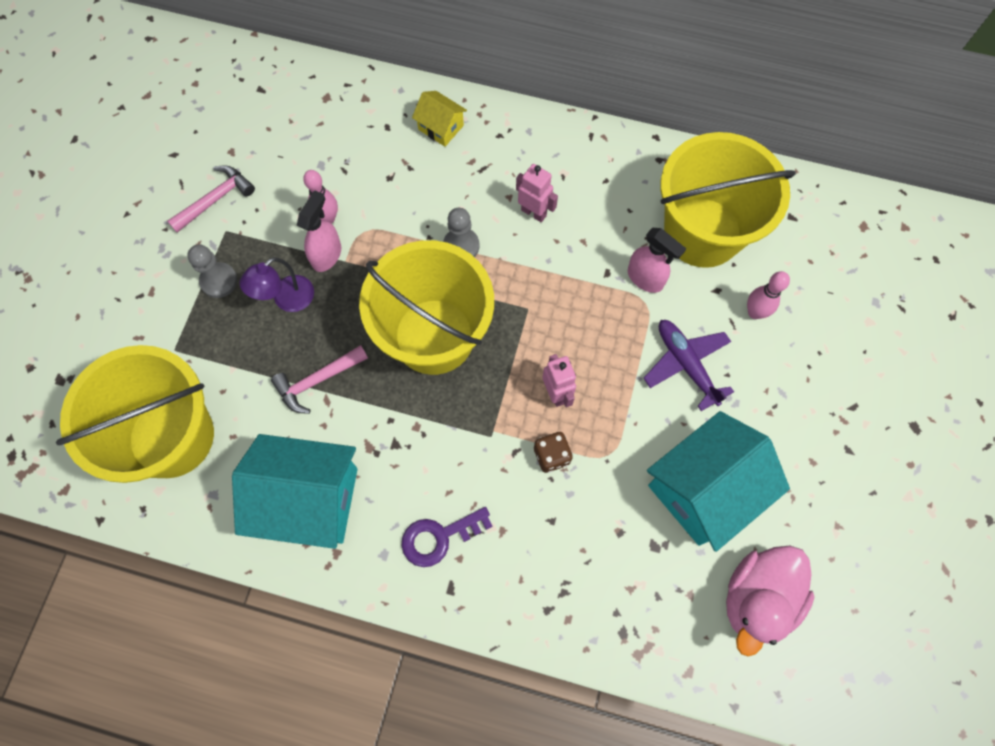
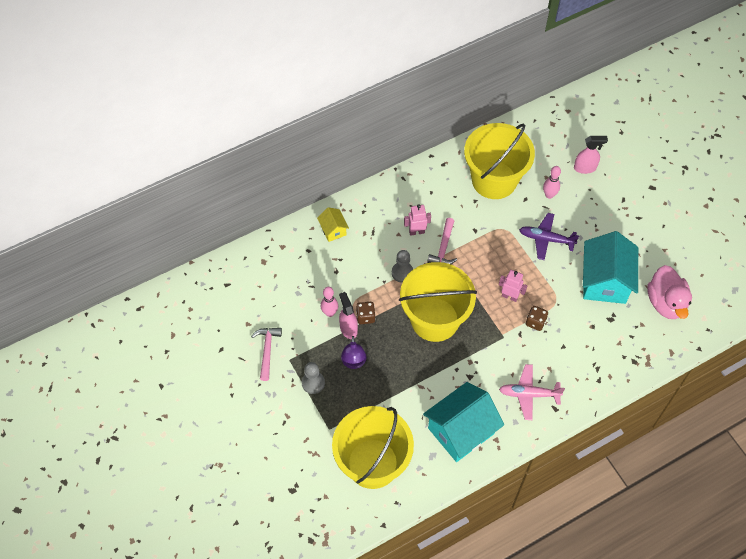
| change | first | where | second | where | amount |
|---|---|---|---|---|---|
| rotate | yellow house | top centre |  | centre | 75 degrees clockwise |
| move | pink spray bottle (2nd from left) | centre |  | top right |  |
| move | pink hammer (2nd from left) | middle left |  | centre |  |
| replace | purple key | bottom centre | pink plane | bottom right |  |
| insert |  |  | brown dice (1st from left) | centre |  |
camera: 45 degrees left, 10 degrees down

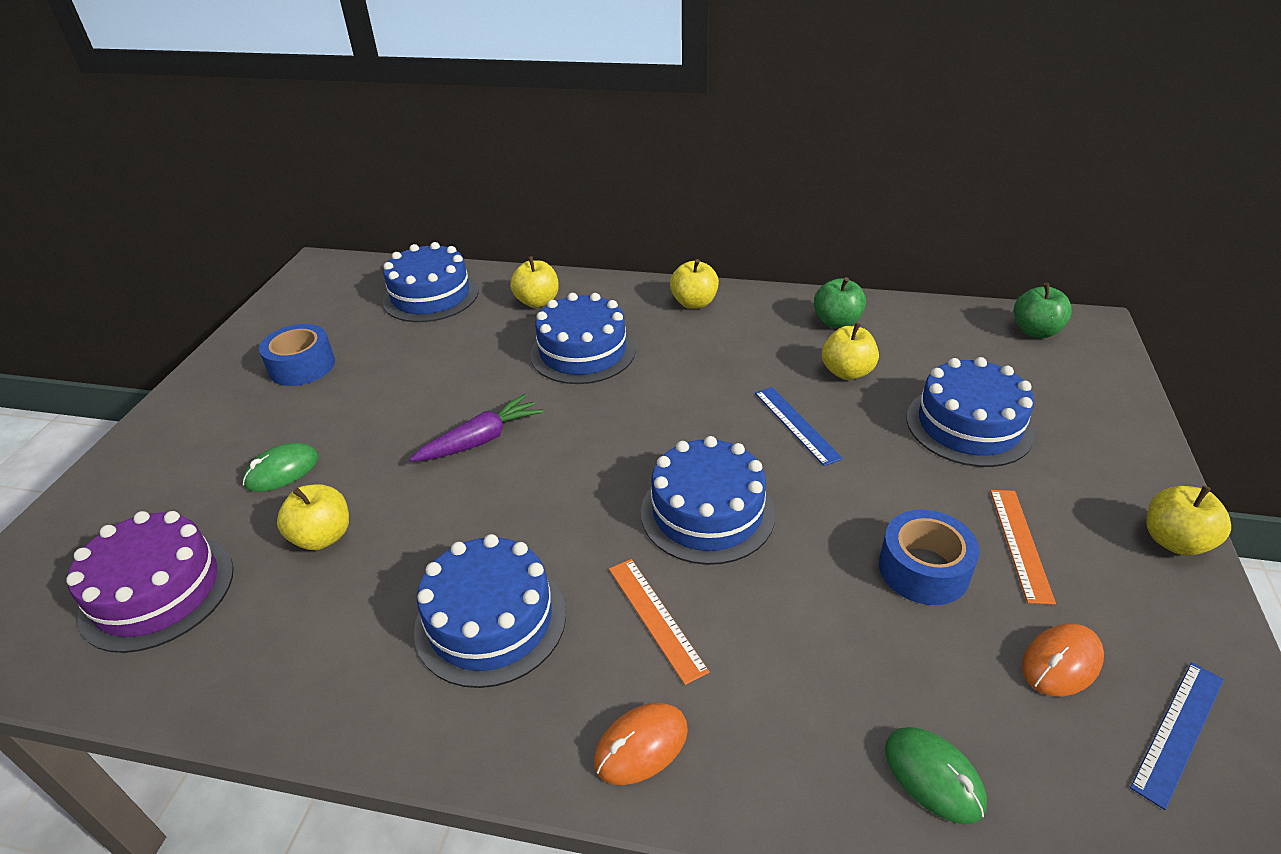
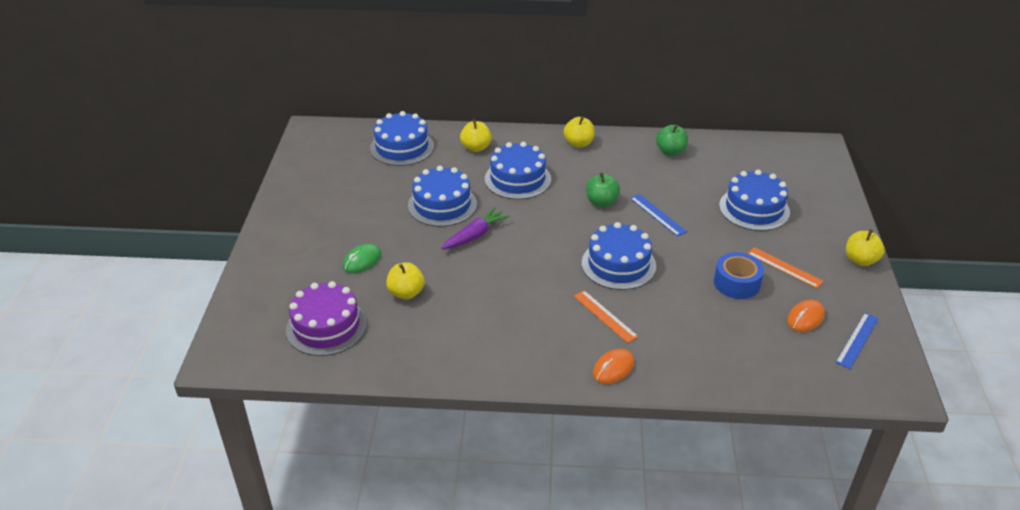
| change | first | where | second | where | amount |
|---|---|---|---|---|---|
| move | green apple (2nd from left in the first image) | middle right | green apple (1st from left) | centre |  |
| delete | yellow apple (4th from left) | centre |  |  |  |
| delete | blue tape (1st from left) | middle left |  |  |  |
| rotate | orange ruler (2nd from left) | middle right |  | middle right | 45 degrees counterclockwise |
| move | blue cake (2nd from left) | bottom centre |  | centre |  |
| delete | green mouse (2nd from left) | bottom right |  |  |  |
camera: 10 degrees left, 0 degrees up

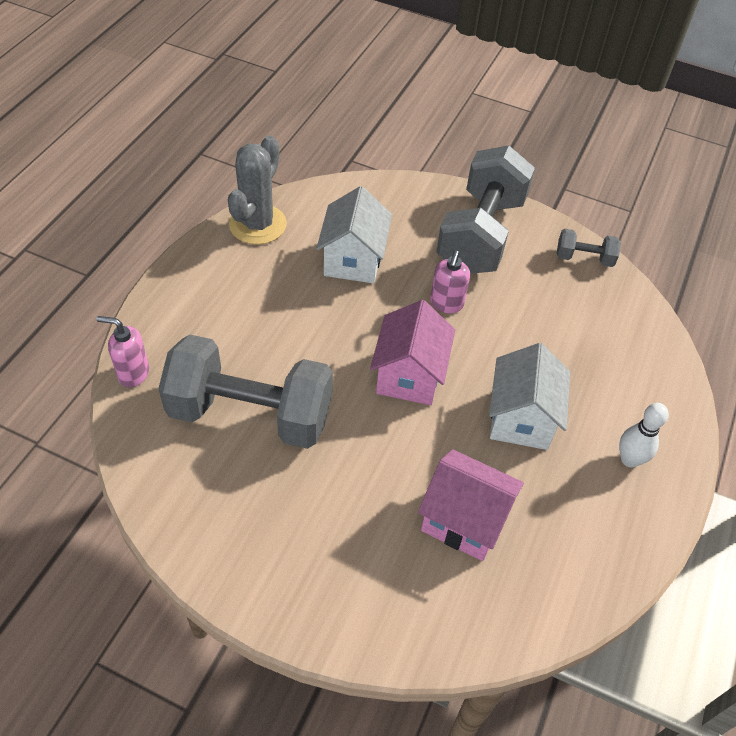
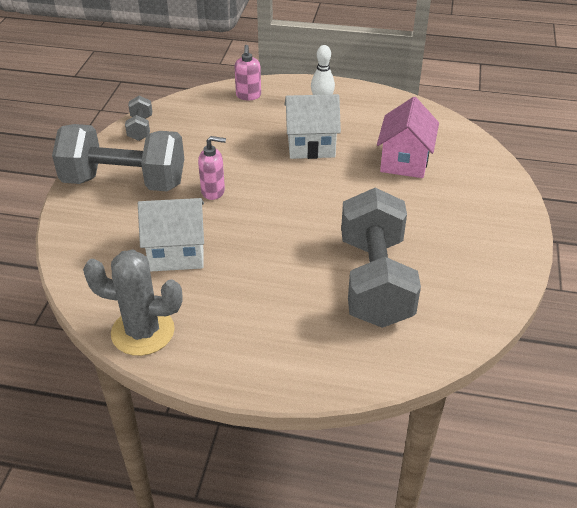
| change | first | where | second | where | amount |
|---|---|---|---|---|---|
| delete | pink house (1st from left) | centre |  |  |  |
| move | pink soap dispenser (1st from left in the first image) | middle left | pink soap dispenser (2nd from left) | top centre |  |
camera: 100 degrees left, 10 degrees down

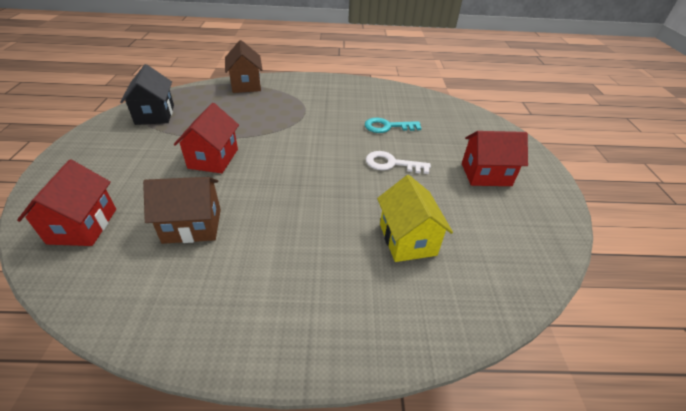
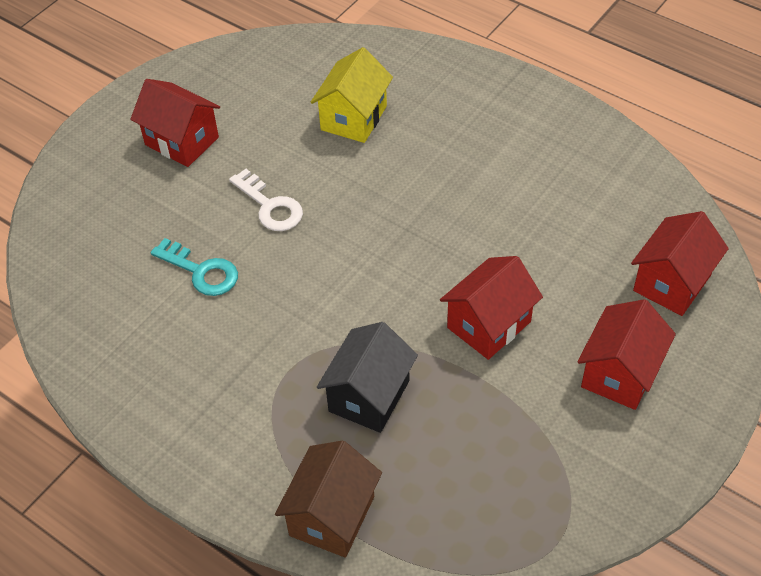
| change | first | where | second | where | amount |
|---|---|---|---|---|---|
| move | black house | top left |  | centre |  |
| delete | brown house (1st from left) | middle left |  |  |  |
| insert |  |  | red house (3rd from left) | middle right |  |
camera: 140 degrees left, 10 degrees up

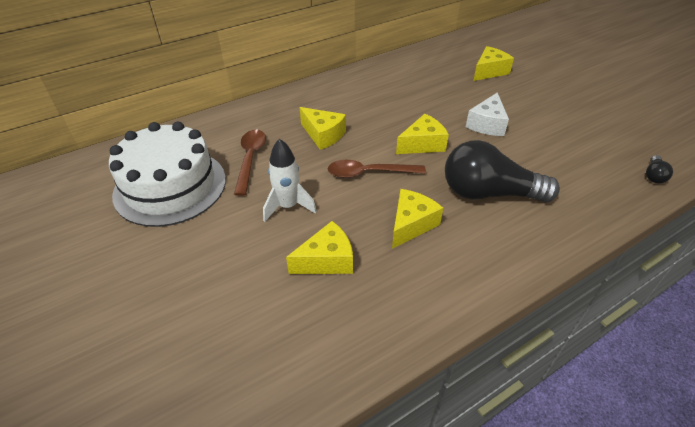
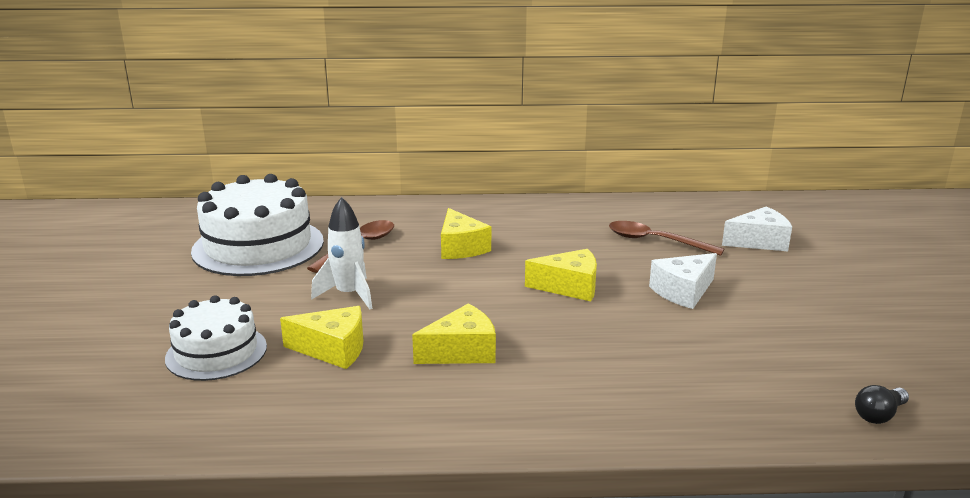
| change | first | where | second | where | amount |
|---|---|---|---|---|---|
| recolor | yellow cheese (5th from left) | top right | white cheese (2nd from left) | middle right |  |
| delete | black light bulb (1st from left) | middle right |  |  |  |
| move | brown spoon (2nd from left) | centre |  | middle right |  |
| insert |  |  | white cake (1st from left) | bottom left |  |
camera: 30 degrees right, 20 degrees down

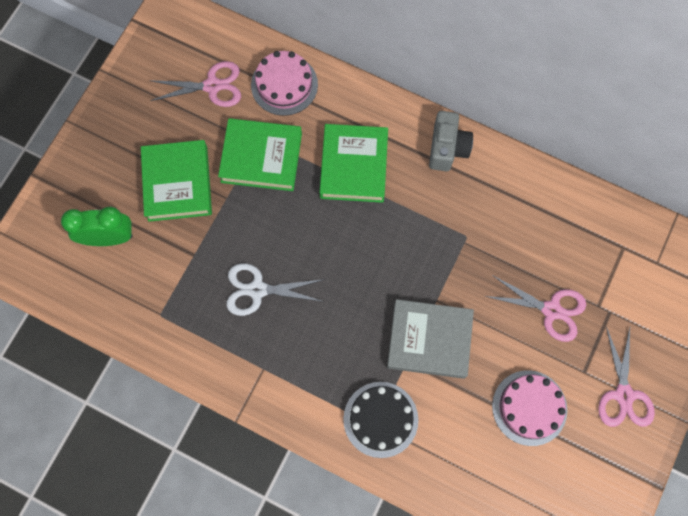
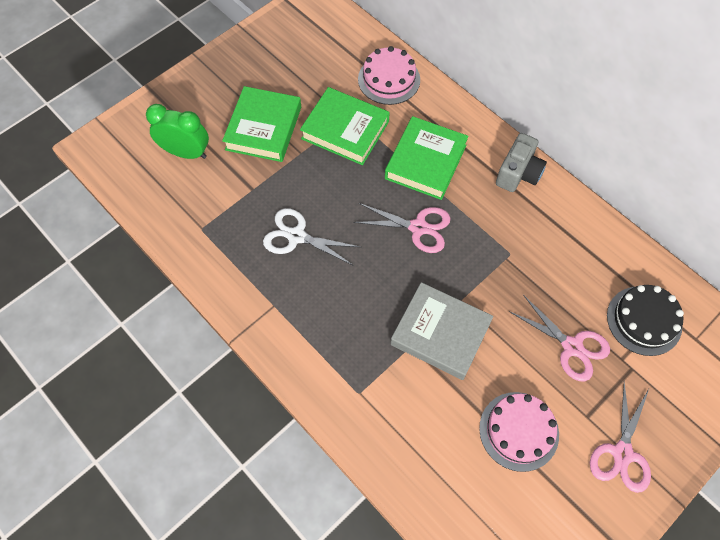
| change | first | where | second | where | amount |
|---|---|---|---|---|---|
| move | pink scissors (1st from left) | top left |  | centre |  |
| move | black cake | bottom centre |  | middle right |  |
camera: 20 degrees right, 10 degrees down

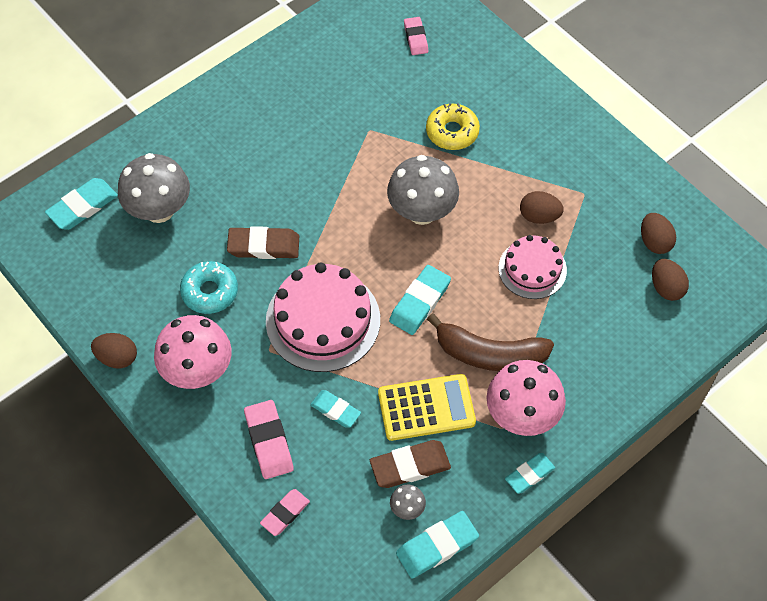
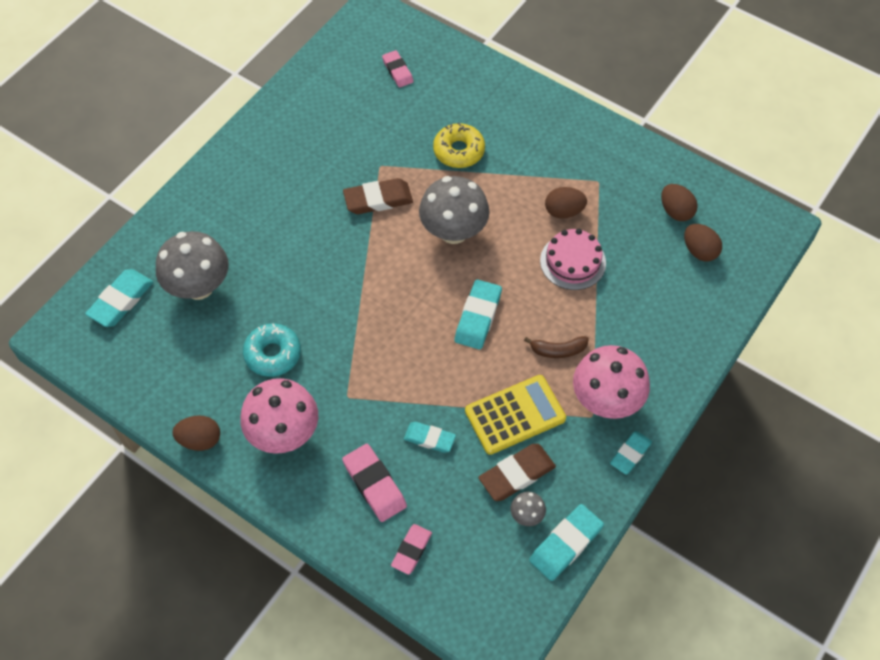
| change | first | where | second | where | amount |
|---|---|---|---|---|---|
| move | brown eraser (1st from left) | centre |  | top centre |  |
| delete | pink cake (1st from left) | centre |  |  |  |
| resize | brown banana | centre |  | centre | x0.52 |
camera: 15 degrees left, 0 degrees up

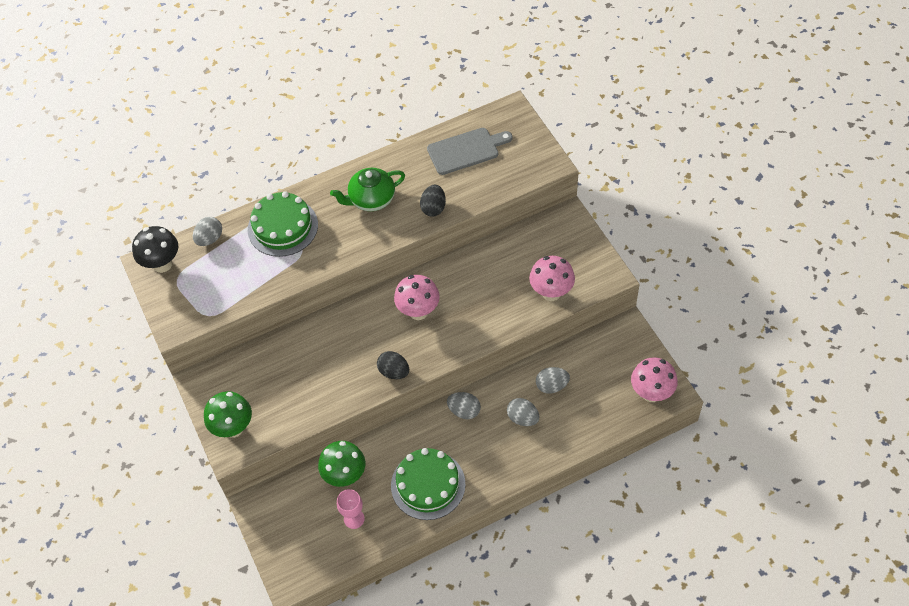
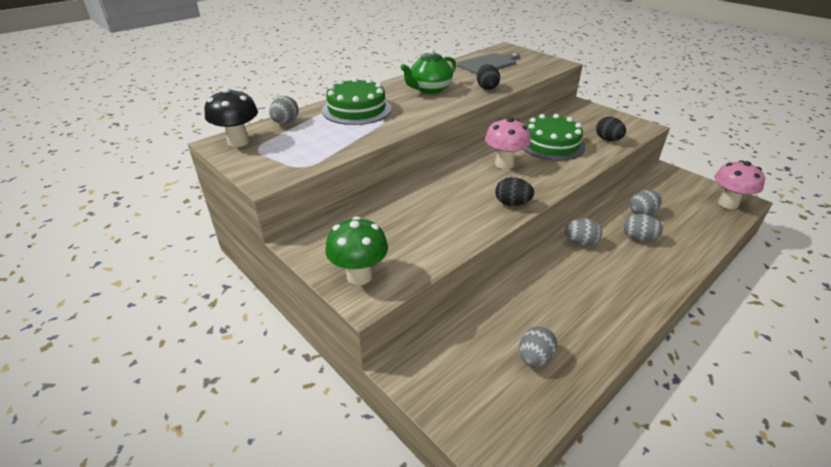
| change | first | where | second | where | amount |
|---|---|---|---|---|---|
| replace | pink mushroom (2nd from left) | centre | black egg (3rd from left) | top right |  |
| delete | green mushroom (2nd from left) | bottom centre |  |  |  |
| move | green cake (2nd from left) | bottom centre |  | top right |  |
| replace | pink goblet | bottom centre | grey egg (2nd from left) | bottom centre |  |
camera: 20 degrees left, 20 degrees down

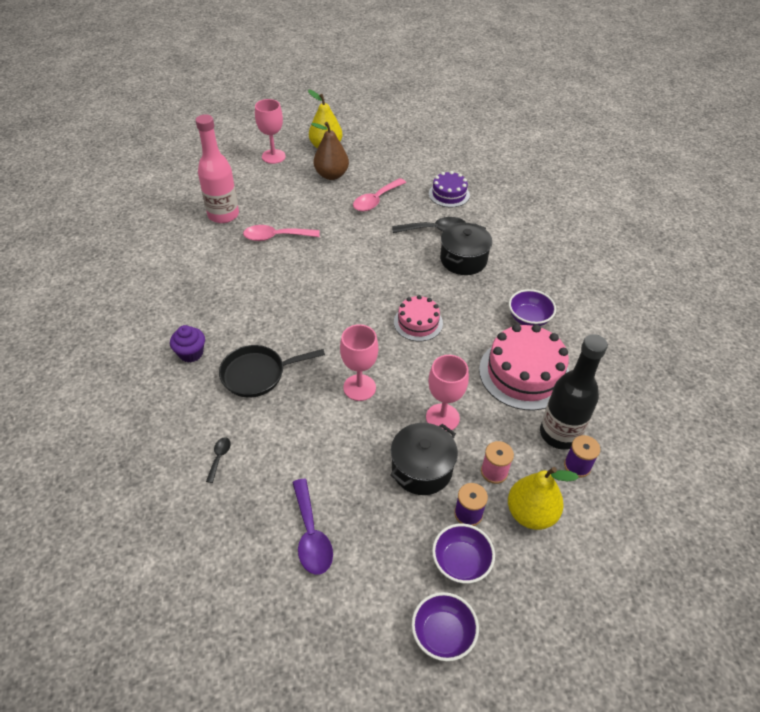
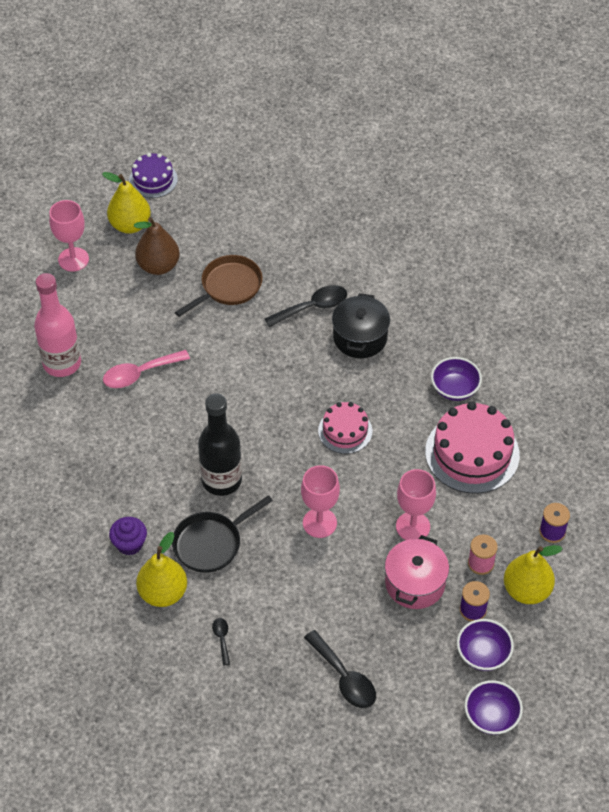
| change | first | where | second | where | amount |
|---|---|---|---|---|---|
| move | purple cake | top centre |  | top left |  |
| replace | pink spoon (2nd from left) | top centre | brown pan | centre |  |
| move | black bottle | middle right |  | centre |  |
| recolor | black pot (1st from left) | centre | pink pot | bottom right |  |
| recolor | purple spoon | bottom centre | black spoon (3rd from left) | bottom centre |  |
| insert |  |  | yellow pear (2nd from left) | bottom left |  |
camera: 20 degrees left, 5 degrees up

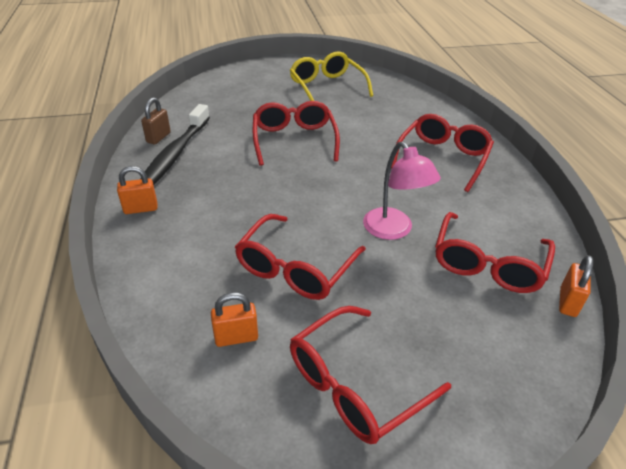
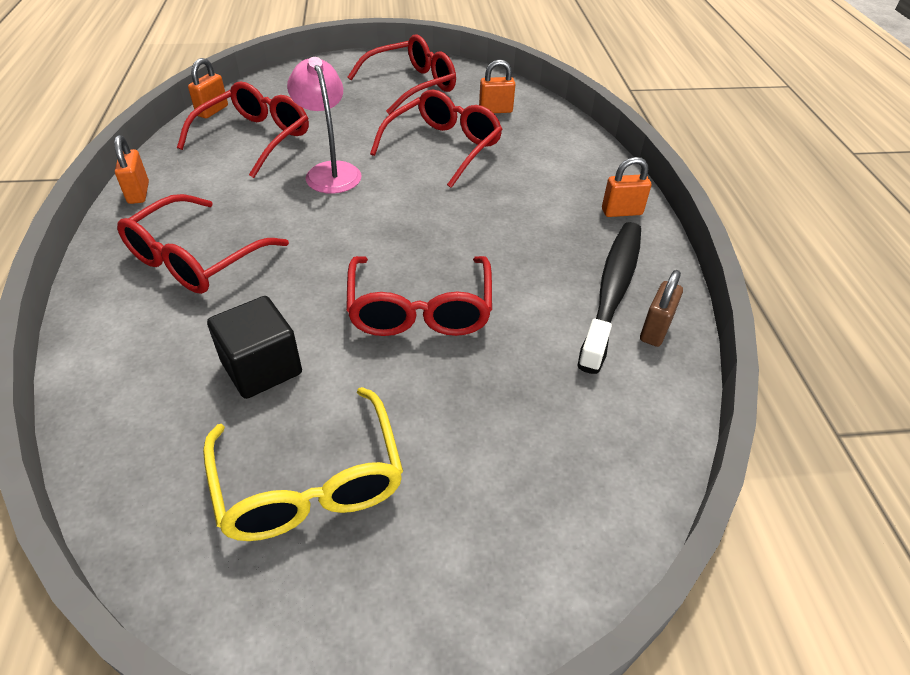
| change | first | where | second | where | amount |
|---|---|---|---|---|---|
| insert |  |  | orange padlock (1st from left) | top left |  |
| insert |  |  | black cube | middle left |  |
camera: 175 degrees left, 5 degrees up

